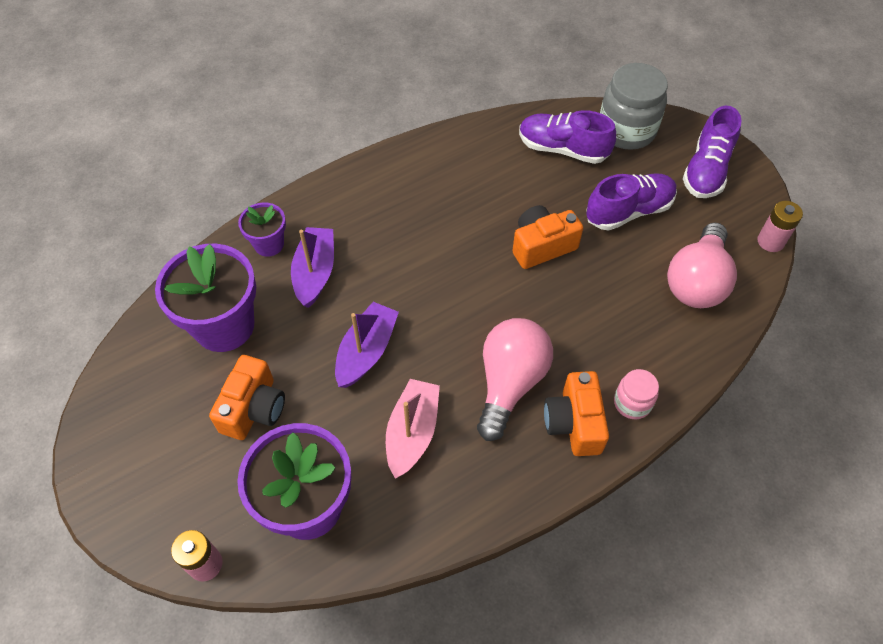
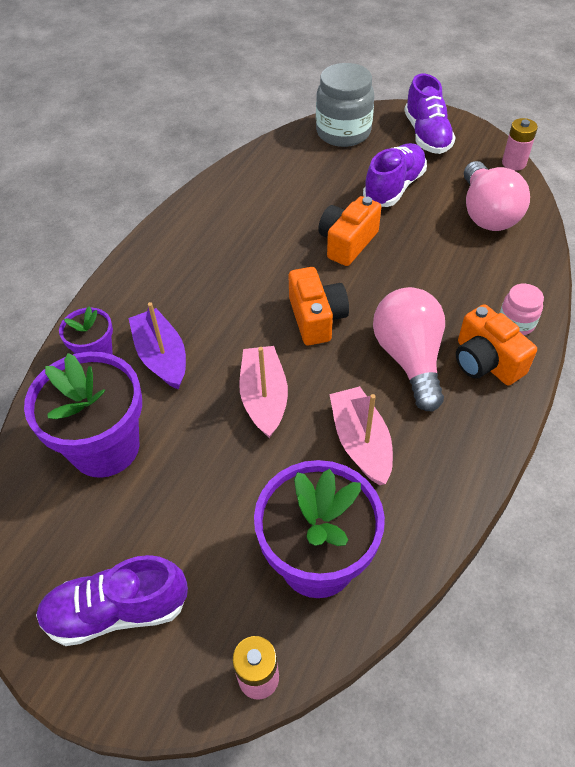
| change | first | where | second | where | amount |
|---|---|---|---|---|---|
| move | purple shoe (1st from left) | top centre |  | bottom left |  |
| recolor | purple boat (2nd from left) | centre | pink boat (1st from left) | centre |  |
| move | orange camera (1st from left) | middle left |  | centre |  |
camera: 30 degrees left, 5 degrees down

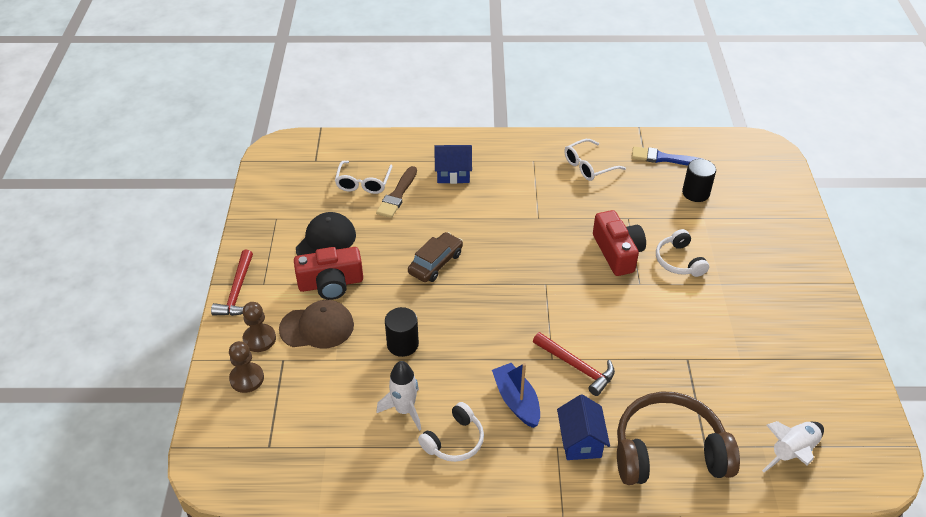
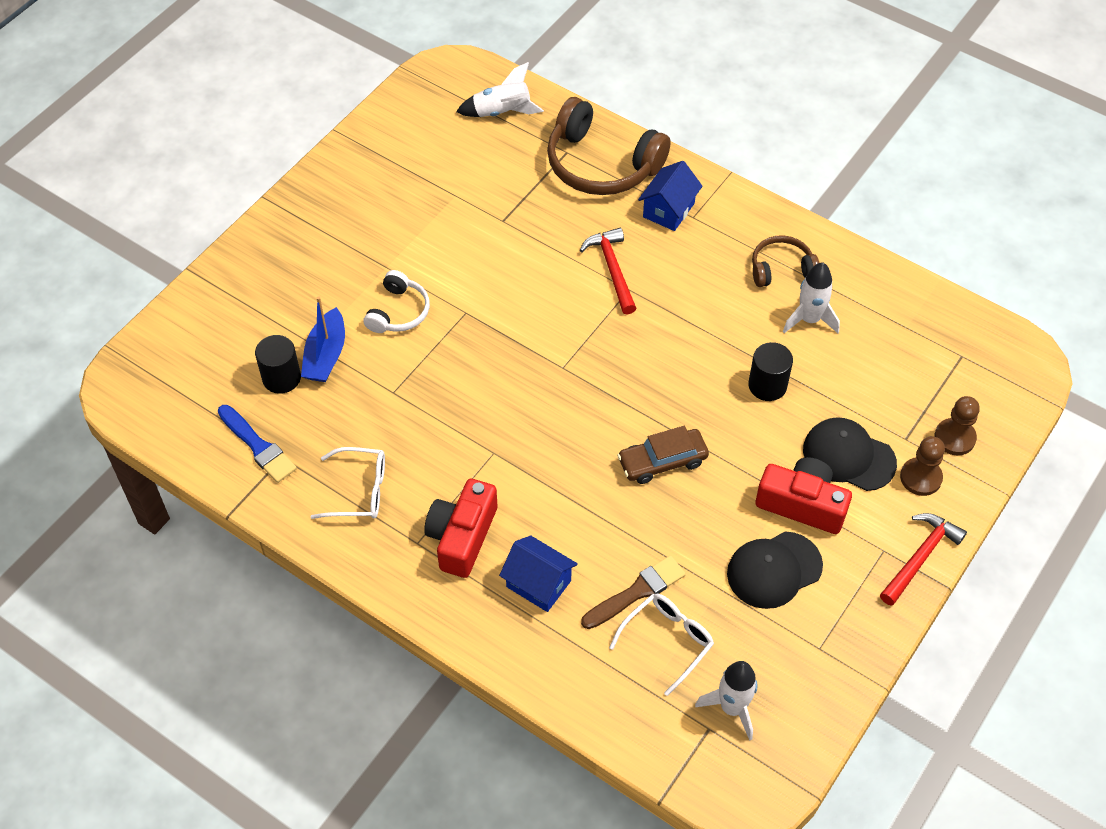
| change | first | where | second | where | amount |
|---|---|---|---|---|---|
| move | red camera (2nd from left in the first image) | middle right | red camera (1st from left) | centre |  |
| recolor | brown cap | centre | black cap (2nd from left) | middle right |  |
| move | blue boat | bottom centre |  | middle left |  |
| recolor | white headphones (1st from left) | bottom centre | brown headphones (2nd from left) | top right |  |
| insert |  |  | white rocket (2nd from left) | bottom centre |  |
camera: 145 degrees left, 10 degrees up

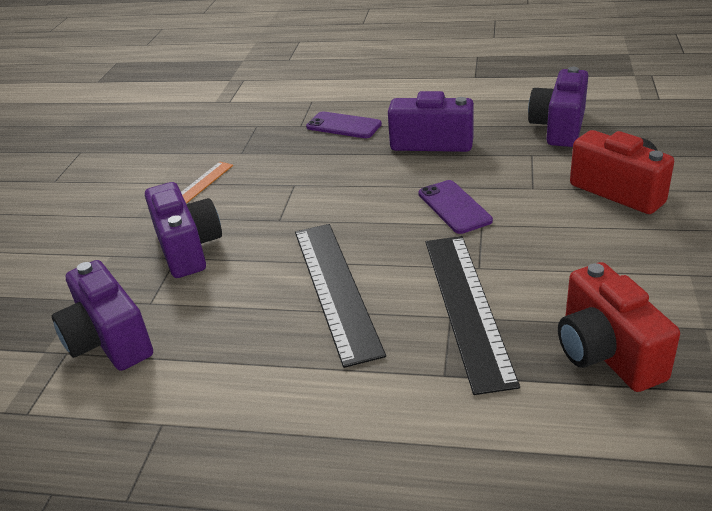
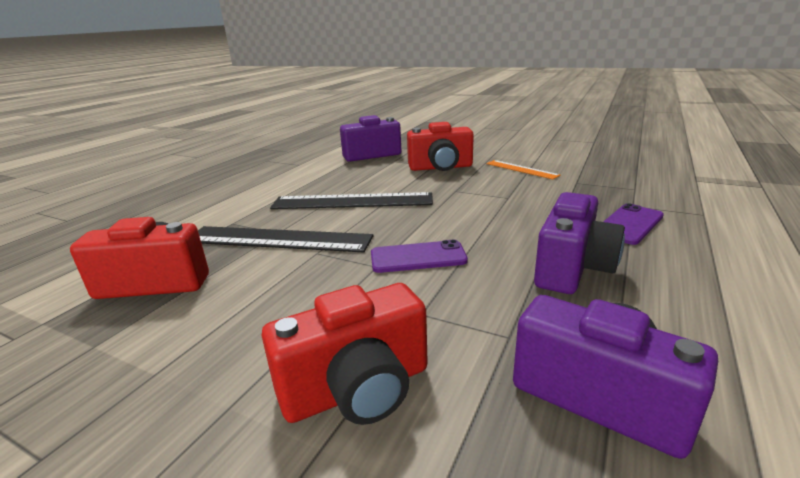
| change | first | where | second | where | amount |
|---|---|---|---|---|---|
| recolor | purple camera (2nd from left) | middle left | red camera (3rd from left) | top centre |  |
camera: 105 degrees right, 10 degrees down

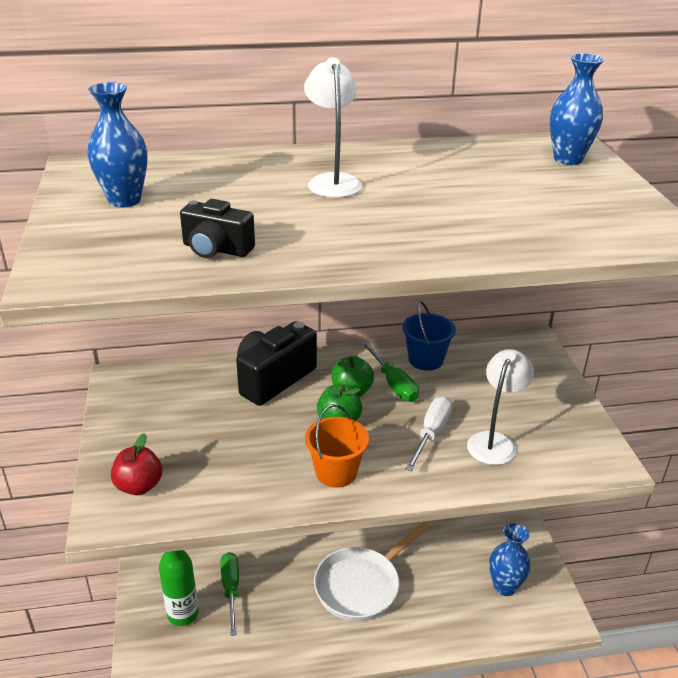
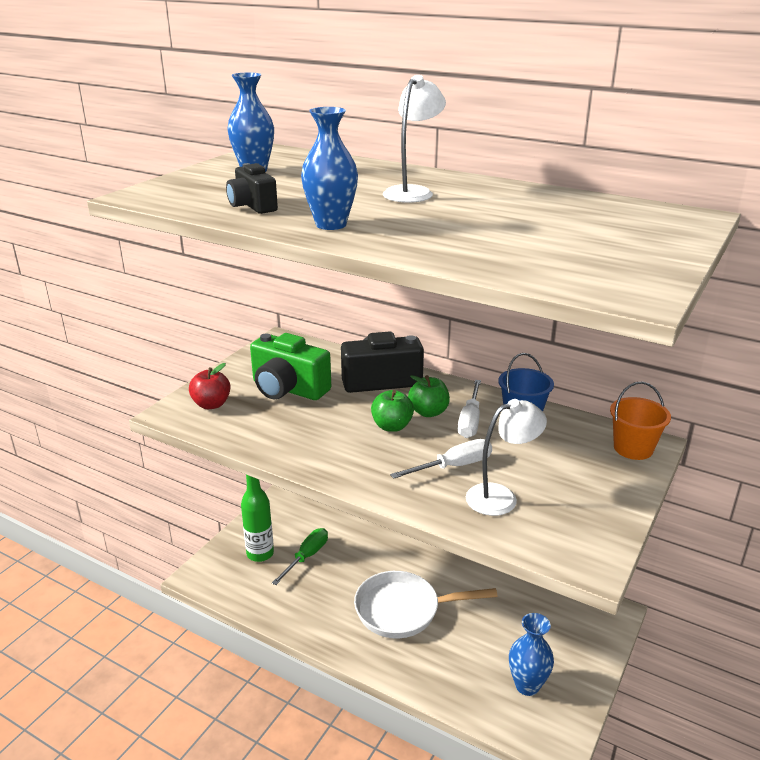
| change | first | where | second | where | amount |
|---|---|---|---|---|---|
| move | blue vase (3rd from left in the first image) | top right | blue vase (2nd from left) | top centre |  |
| recolor | green screwdriver (2nd from left) | centre | white screwdriver (2nd from left) | centre |  |
| move | orange bucket | centre |  | middle right |  |
| insert |  |  | green camera | centre |  |
camera: 40 degrees right, 5 degrees down

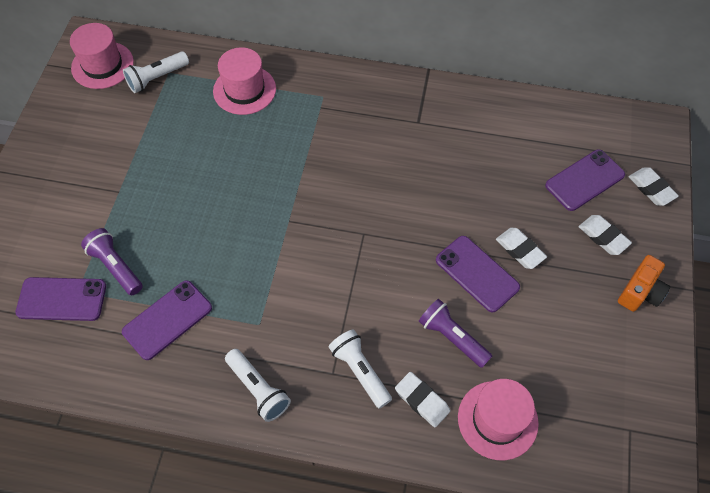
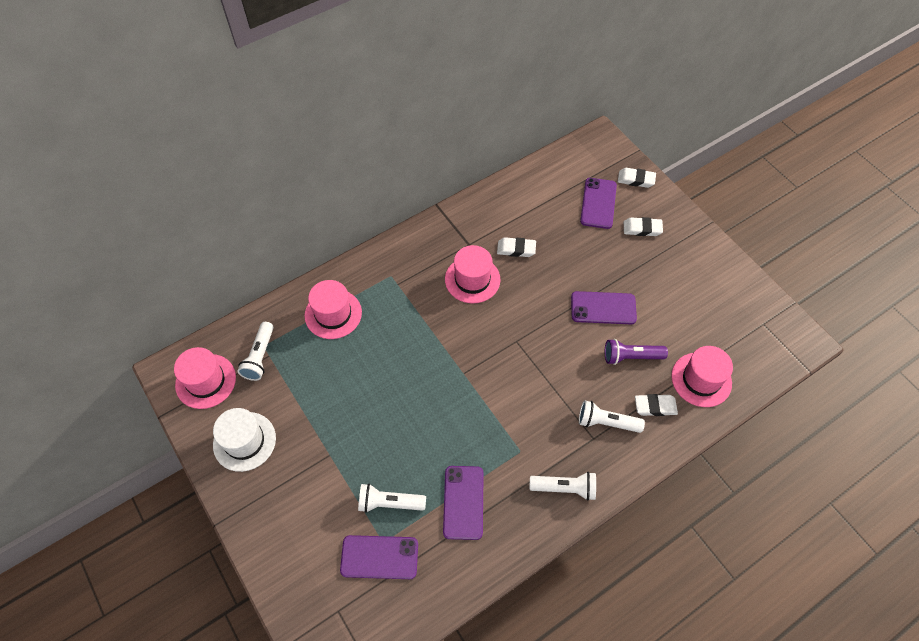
| change | first | where | second | where | amount |
|---|---|---|---|---|---|
| recolor | purple flashlight (1st from left) | middle left | white flashlight (2nd from left) | bottom centre |  |
| move | white eraser (2nd from left in the first image) | middle right | white eraser (1st from left) | centre |  |
| delete | orange camera | middle right |  |  |  |
| rotate | purple phone (1st from left) | middle left |  | bottom centre | 45 degrees clockwise |
| insert |  |  | pink hat (3rd from left) | centre |  |
| insert |  |  | white hat | bottom left |  |
camera: 45 degrees left, 0 degrees up

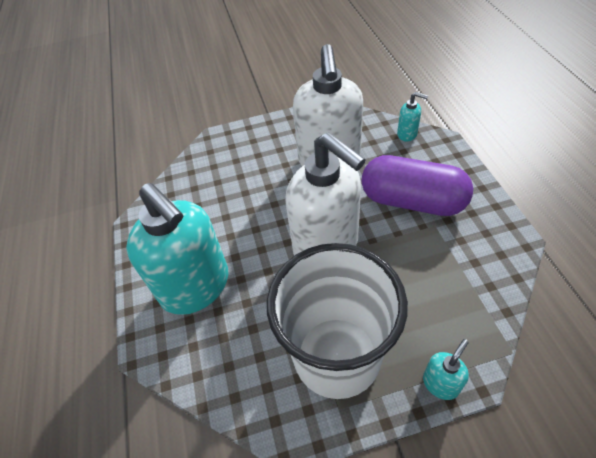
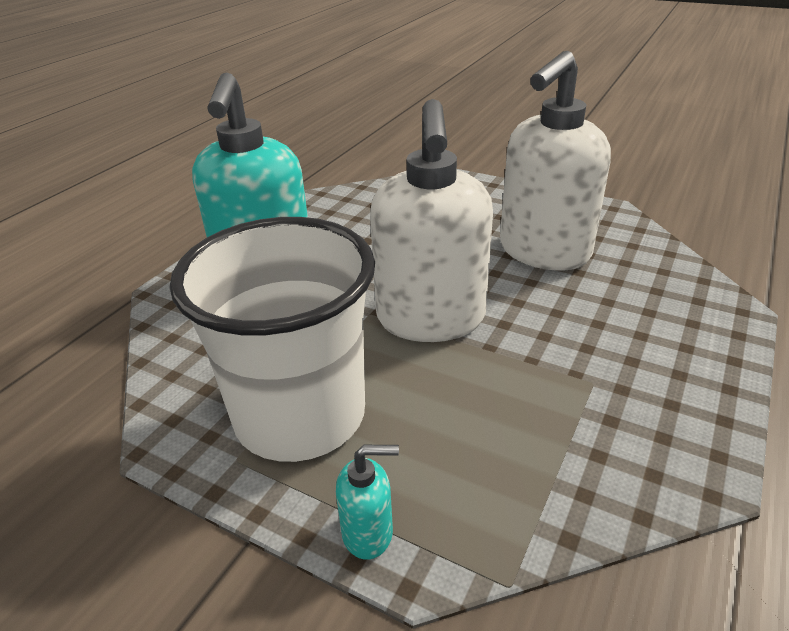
| change | first | where | second | where | amount |
|---|---|---|---|---|---|
| delete | turquoise soap dispenser (2nd from left) | top right |  |  |  |
| delete | purple capsule | middle right |  |  |  |
camera: 40 degrees right, 15 degrees down

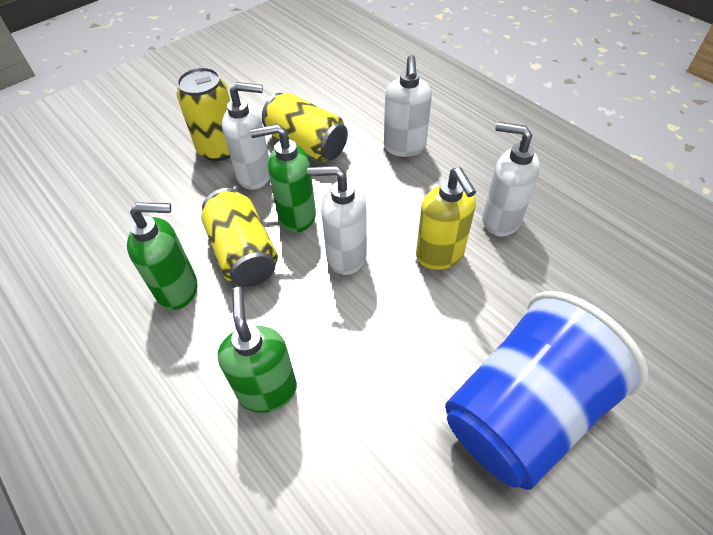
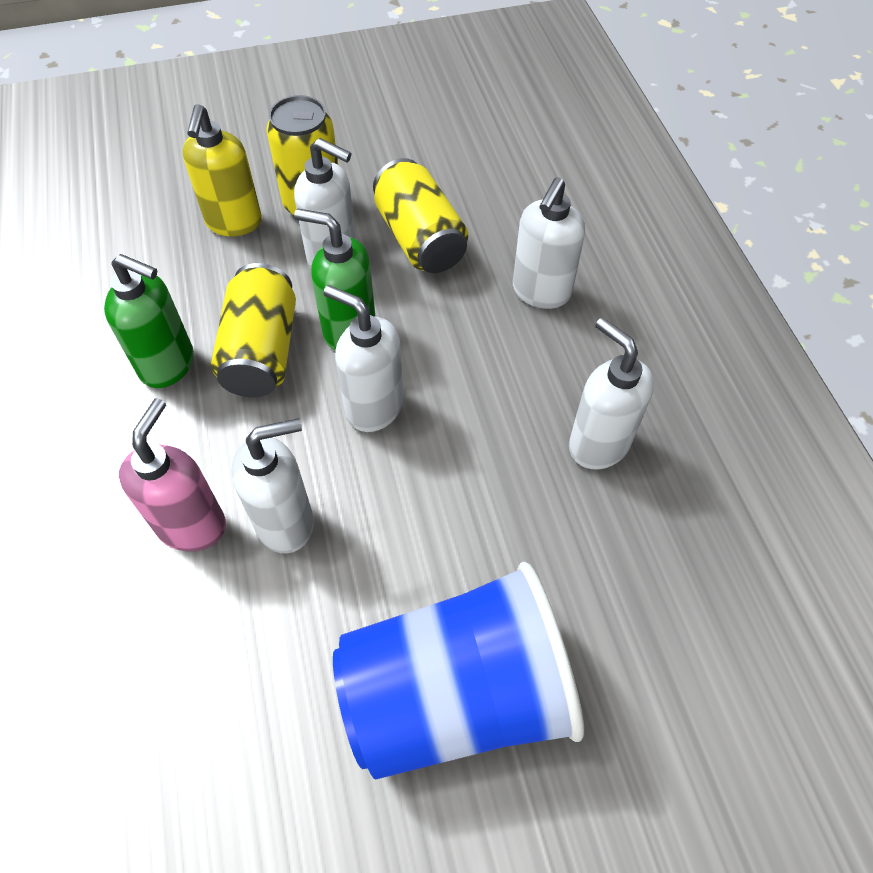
| change | first | where | second | where | amount |
|---|---|---|---|---|---|
| move | yellow soap dispenser | centre |  | top left |  |
| recolor | green soap dispenser (2nd from left) | centre | pink soap dispenser | middle left |  |
| insert |  |  | white soap dispenser (1st from left) | middle left |  |
camera: 25 degrees right, 5 degrees up

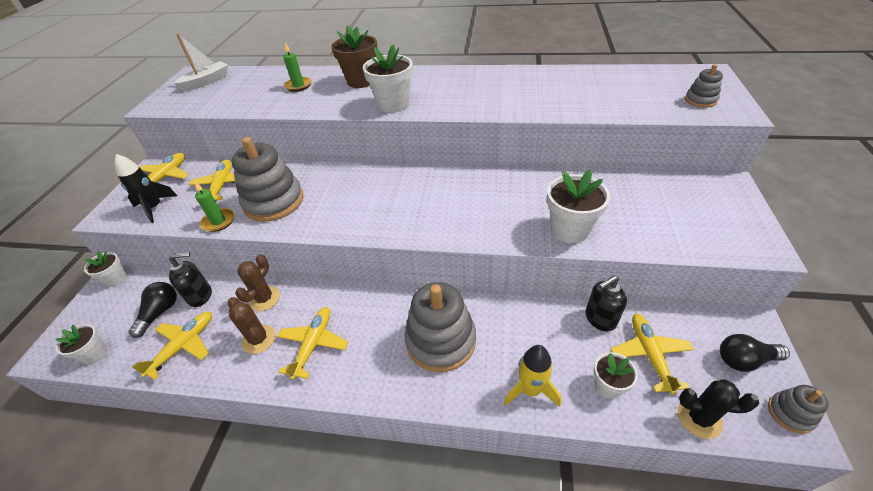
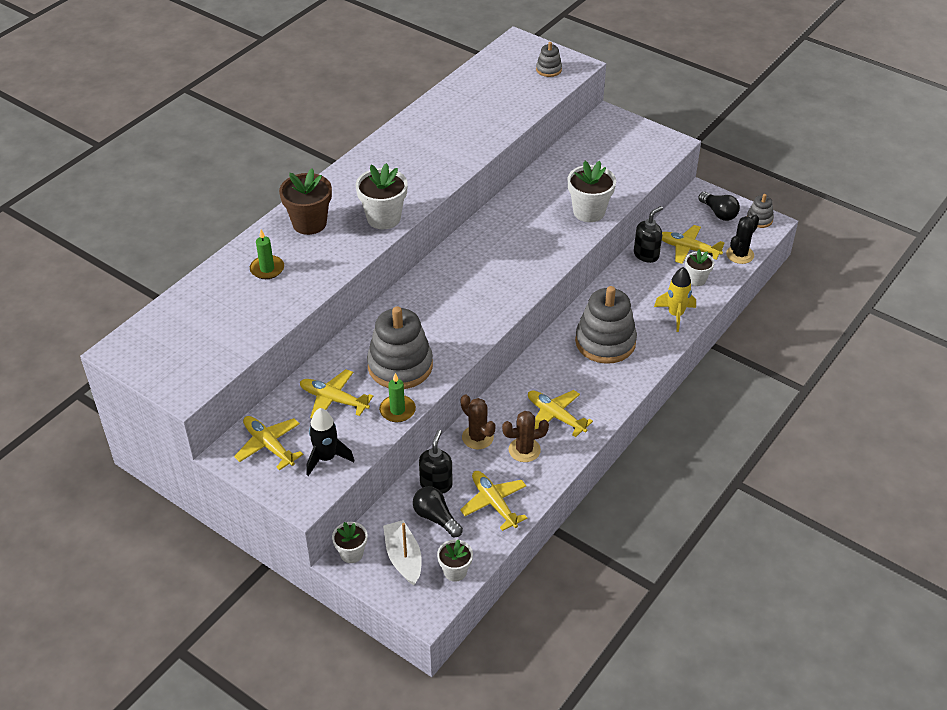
| change | first | where | second | where | amount |
|---|---|---|---|---|---|
| move | white boat | top left |  | bottom centre |  |
| rotate | black soap dispenser (2nd from left) | middle right |  | top right | 135 degrees counterclockwise |
| rotate | black light bulb (2nd from left) | bottom right |  | top right | 60 degrees counterclockwise |
camera: 65 degrees left, 0 degrees up

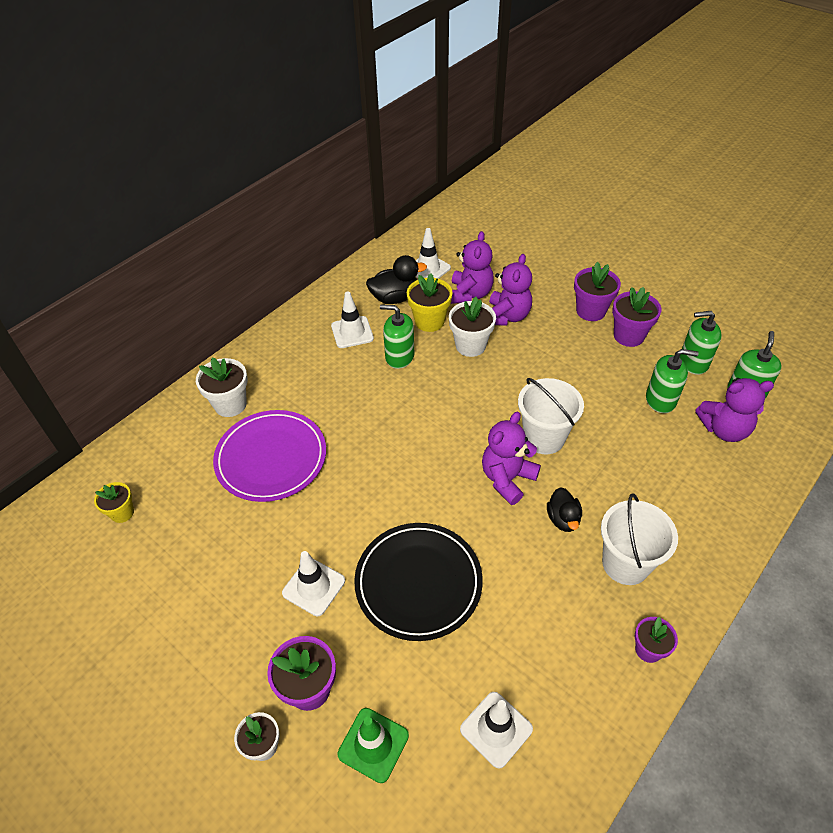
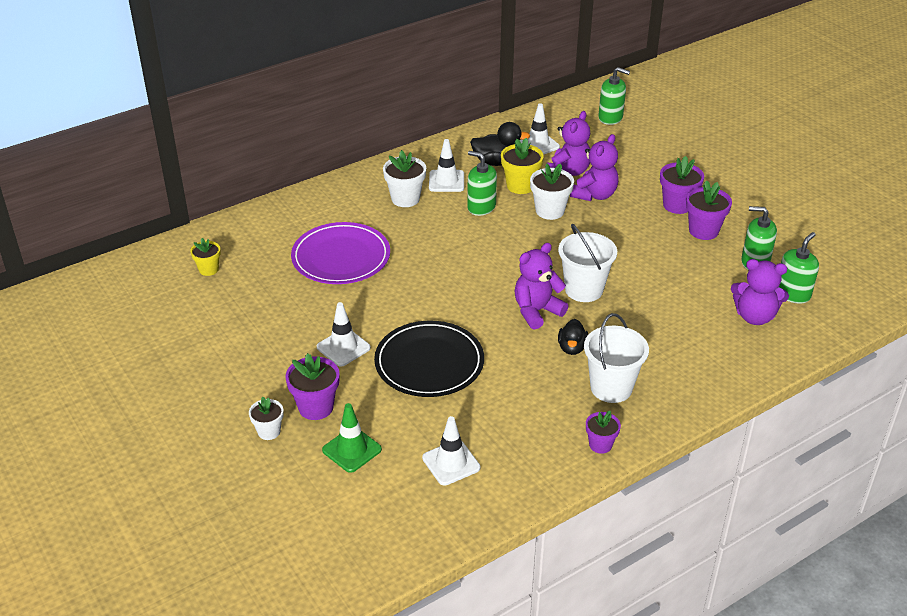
| change | first | where | second | where | amount |
|---|---|---|---|---|---|
| move | green soap dispenser (2nd from left) | middle right |  | top right |  |
| move | white flower pot (1st from left in the first image) | middle left | white flower pot (2nd from left) | top centre |  |
camera: 15 degrees right, 10 degrees down

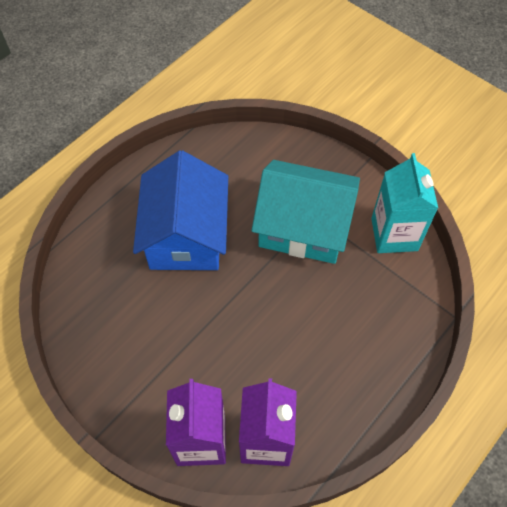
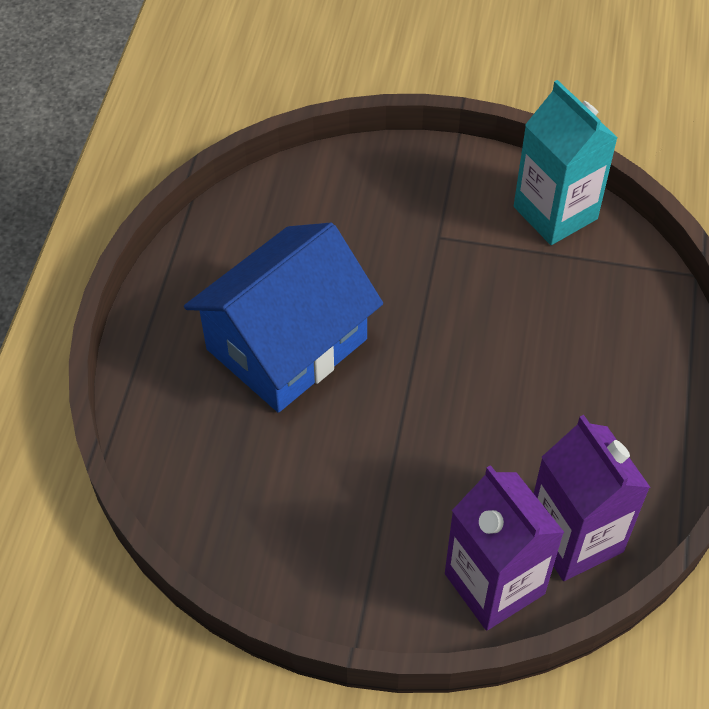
| change | first | where | second | where | amount |
|---|---|---|---|---|---|
| rotate | blue house | centre |  | centre | 75 degrees clockwise |
| delete | turquoise house | centre |  |  |  |
camera: 30 degrees left, 5 degrees down

